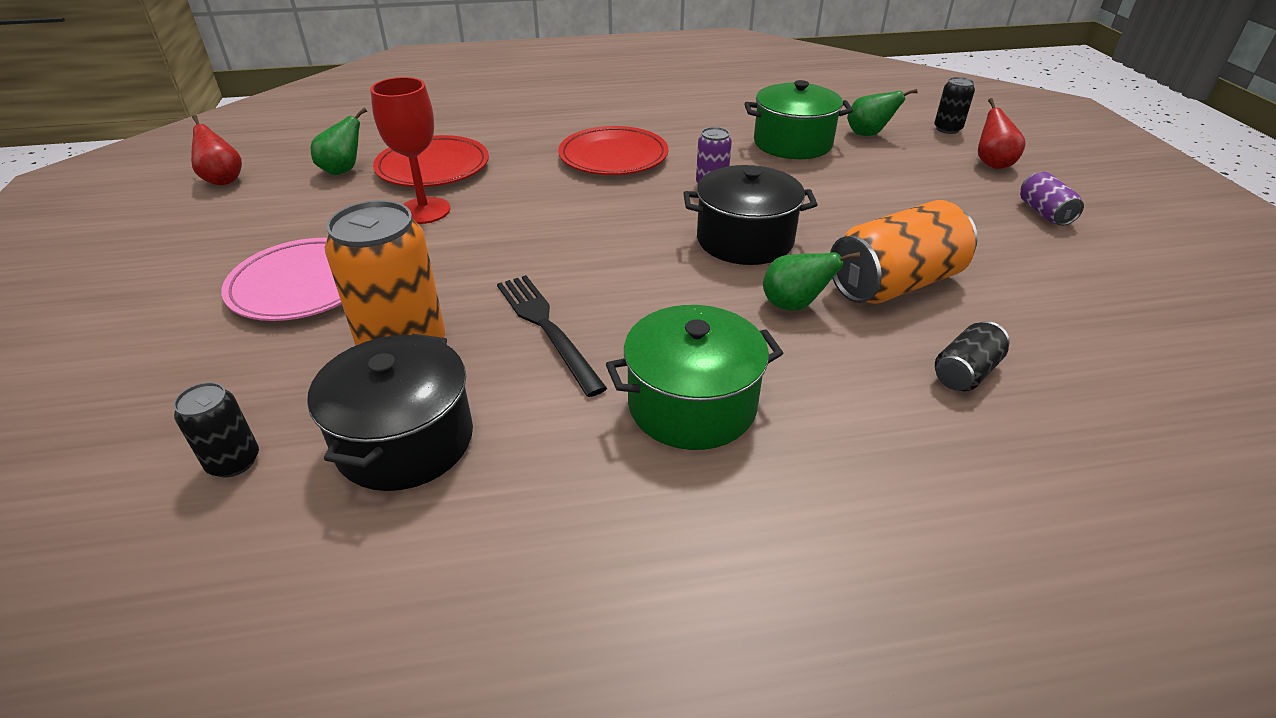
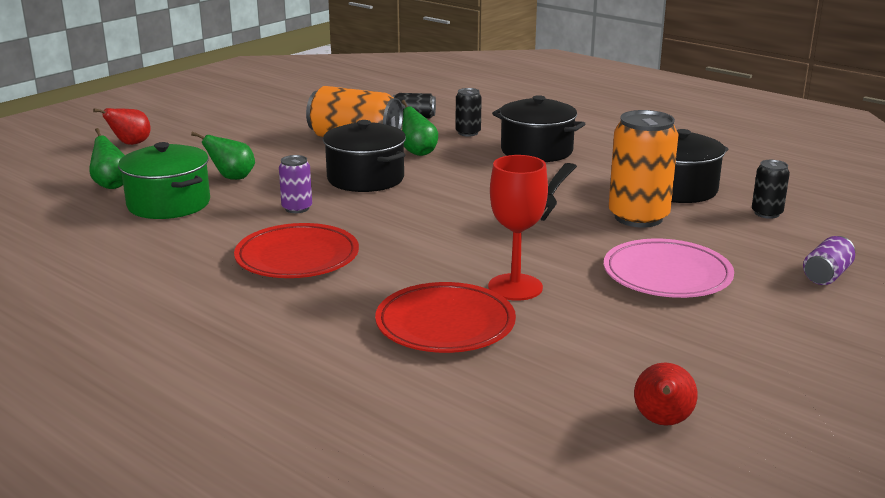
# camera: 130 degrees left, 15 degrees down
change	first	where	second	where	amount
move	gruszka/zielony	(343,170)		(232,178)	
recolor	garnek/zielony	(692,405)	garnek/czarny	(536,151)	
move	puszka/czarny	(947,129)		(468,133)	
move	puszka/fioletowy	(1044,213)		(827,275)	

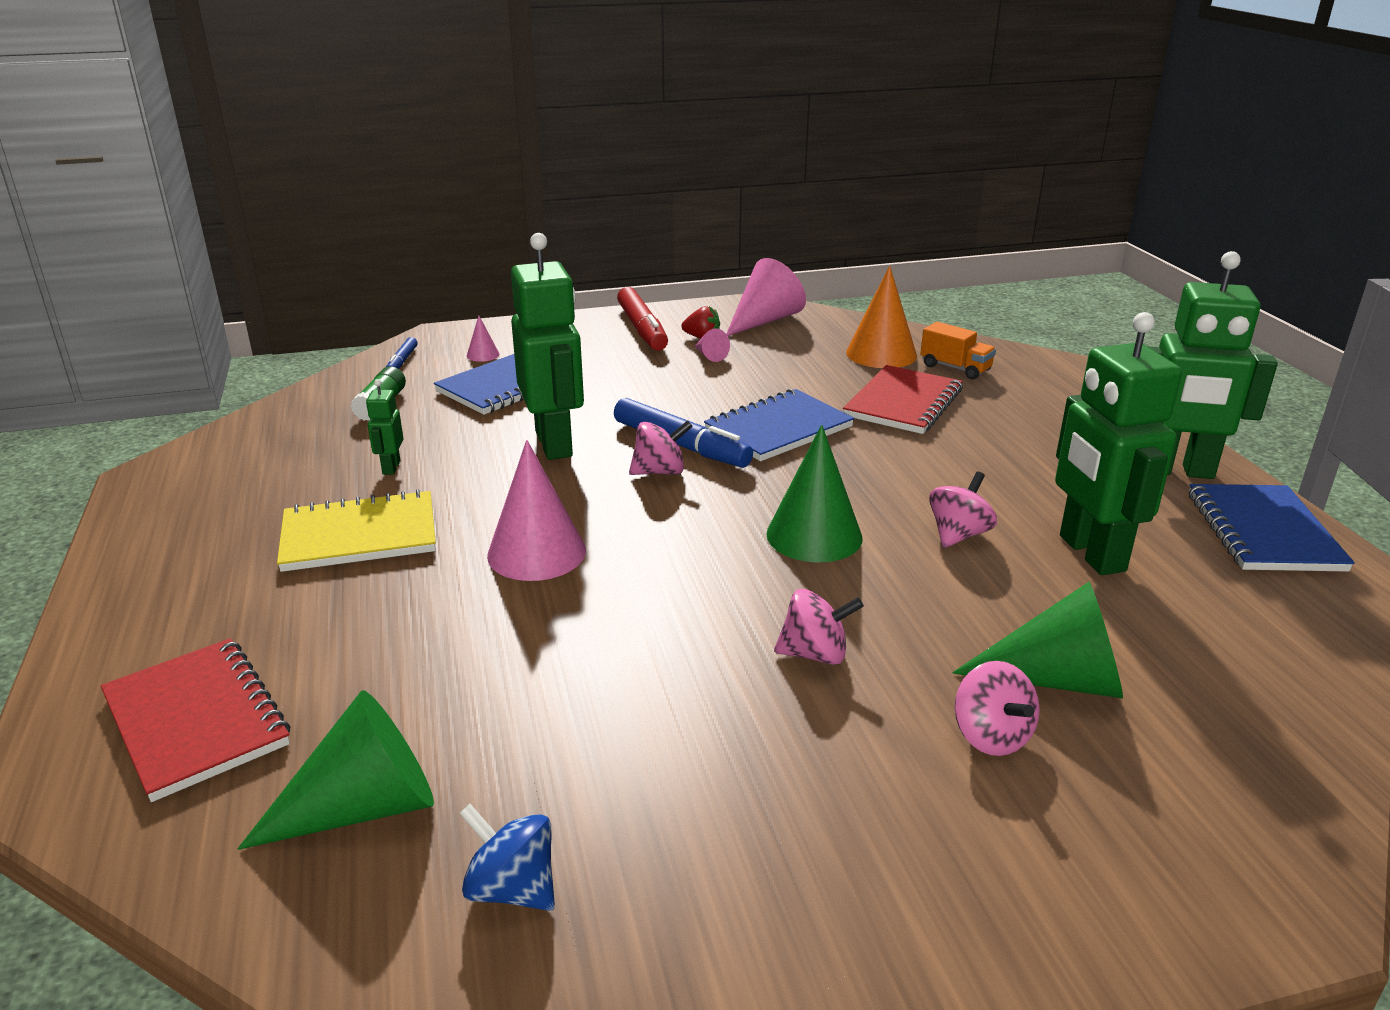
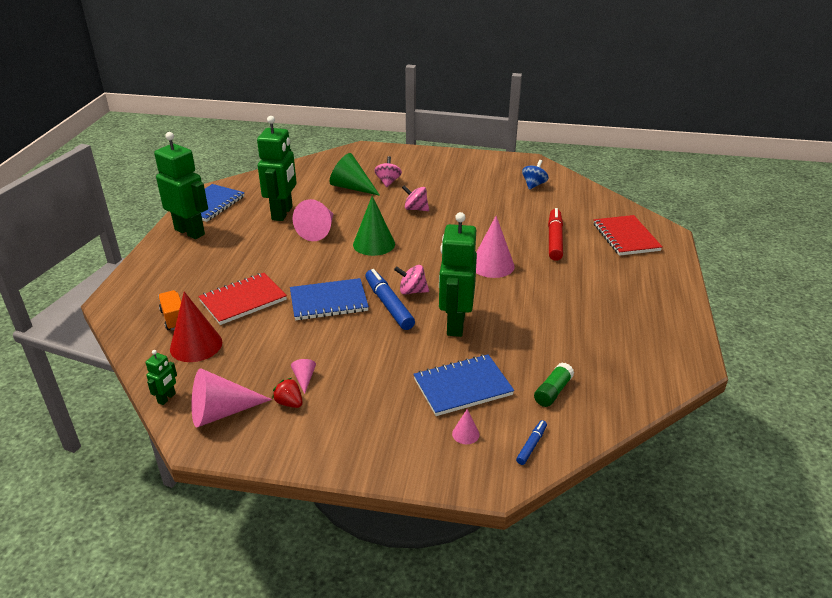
# camera: 155 degrees left, 5 degrees up
change	first	where	second	where	amount
delete	stożek/zielony	(363,807)			
delete	zeszyt/żółty	(359,535)			
move	robot/zielony	(391,467)		(167,398)	
rotate	bączek/niebieski	(512,888)		(534,185)	120 degrees counterclockwise
move	flamaster/czerwony	(642,329)		(555,239)	
recolor	stożek/pomarańczowy	(881,354)	stożek/czerwony	(196,345)	
replace	bączek/różowy	(958,535)	stożek/różowy	(318,230)	

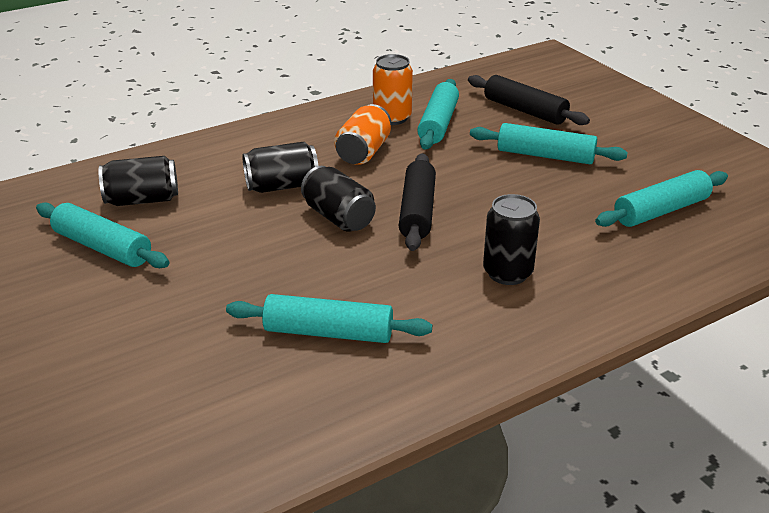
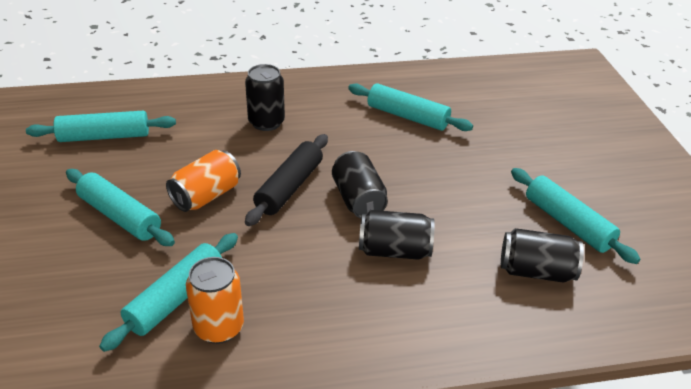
# camera: 160 degrees left, 5 degrees up
change	first	where	second	where	amount
move	puszka/pomarańczowy	(363,152)		(206,196)	
delete	wałek do ciasta/czarny	(525,110)			

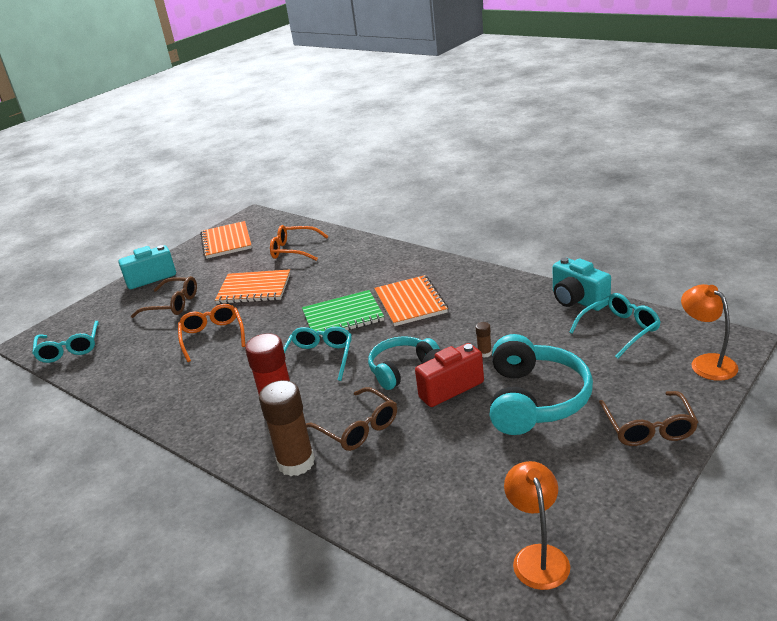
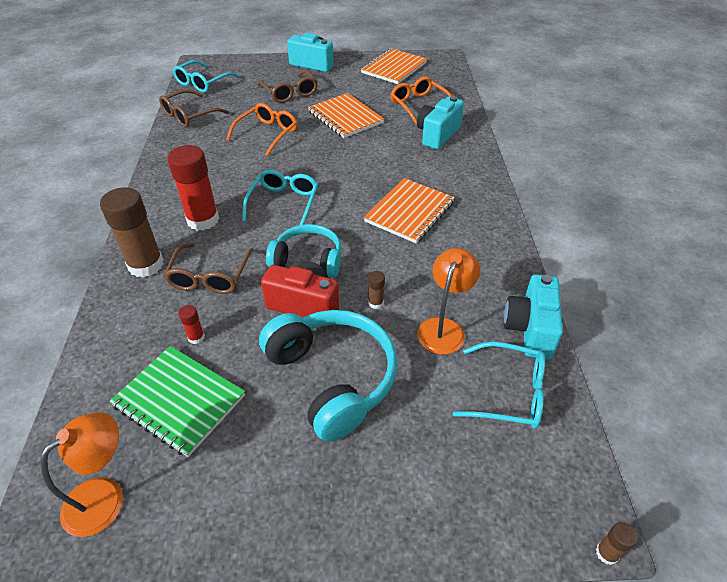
# camera: 45 degrees right, 15 degrees up
change	first	where	second	where	amount
rotate	okulary/turkusowy	(319,358)		(284,203)	45 degrees counterclockwise
move	zeszyt/zielony	(343,316)		(179,401)	
rotate	słuchawki/turkusowy	(534,399)		(332,378)	90 degrees counterclockwise
move	okulary/brązowy	(648,427)		(189,115)	
move	lampka/pomarańczowy	(706,362)		(444,328)	
insert			klej w sztyfcie/czerwony	(196,337)	
insert			aparat fotograficzny/turkusowy	(437,135)	
insert			klej w sztyfcie/brązowy	(607,553)	

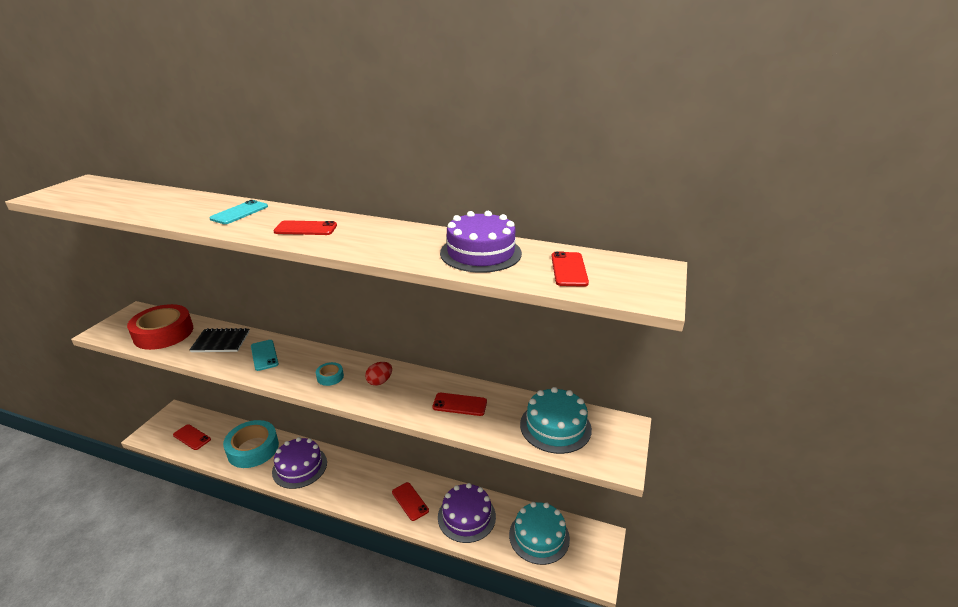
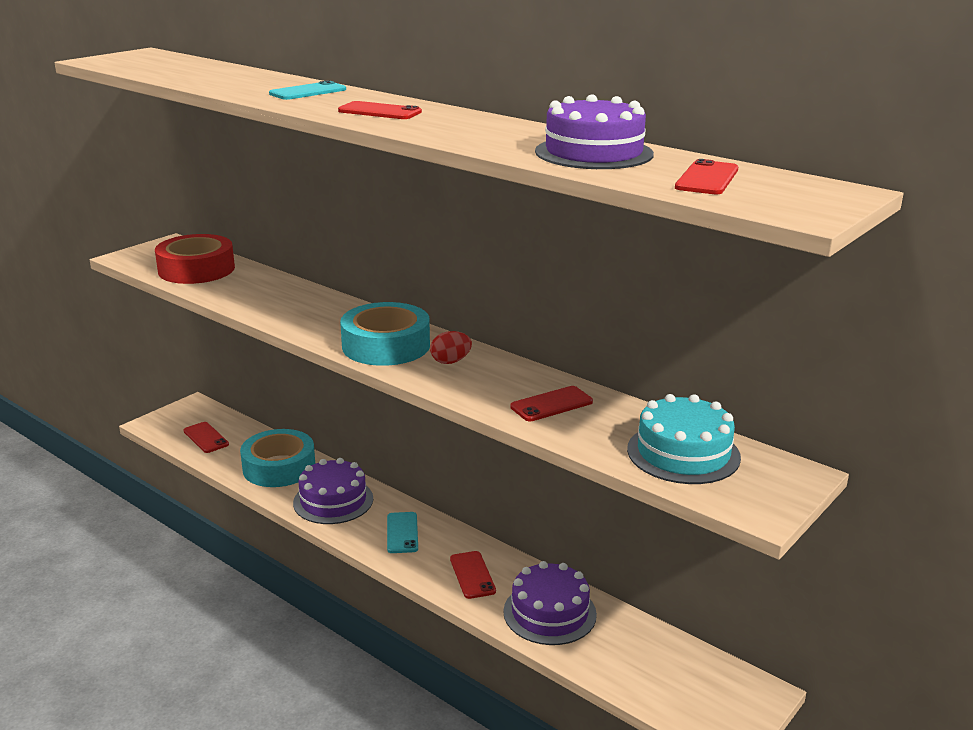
# camera: 20 degrees right, 5 degrees down
change	first	where	second	where	amount
delete	zeszyt/czarny	(221,342)			
move	telefon/turkusowy	(264,355)		(402,533)	
resize	taśma klejąca/turkusowy	(330,377)		(386,345)	x2.31
rotate	telefon/czerwony	(459,404)		(551,404)	60 degrees counterclockwise
delete	tort/turkusowy	(539,536)			

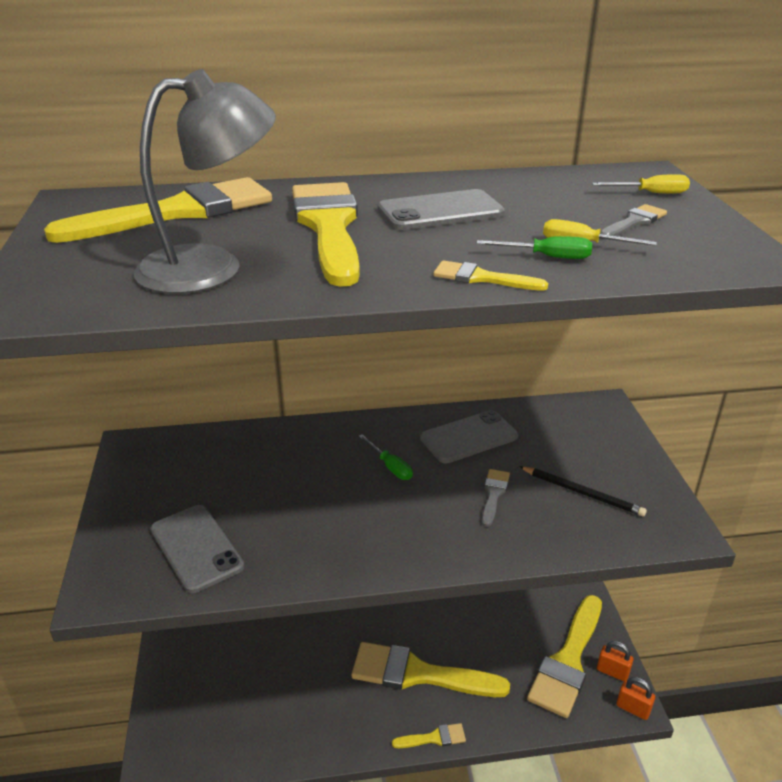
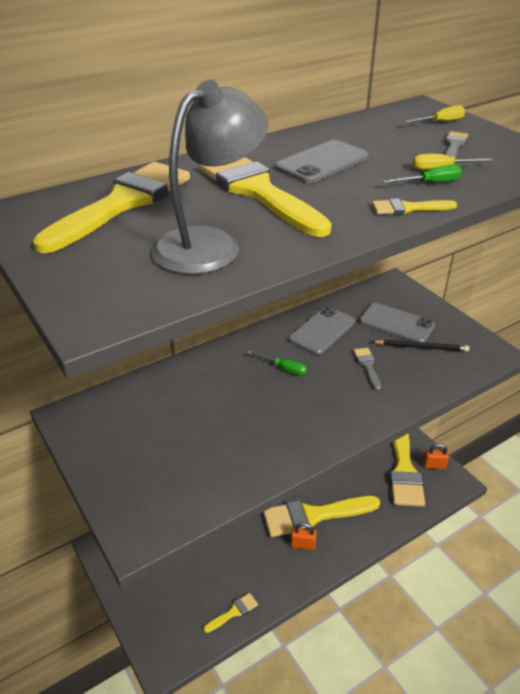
# camera: 25 degrees left, 5 degrees up
change	first	where	second	where	amount
move	telefon/szary	(196,548)		(396,323)	
move	pędzel/żółty	(434,738)		(233,612)	
move	kłódka/pomarańczowy	(633,708)		(303,545)	

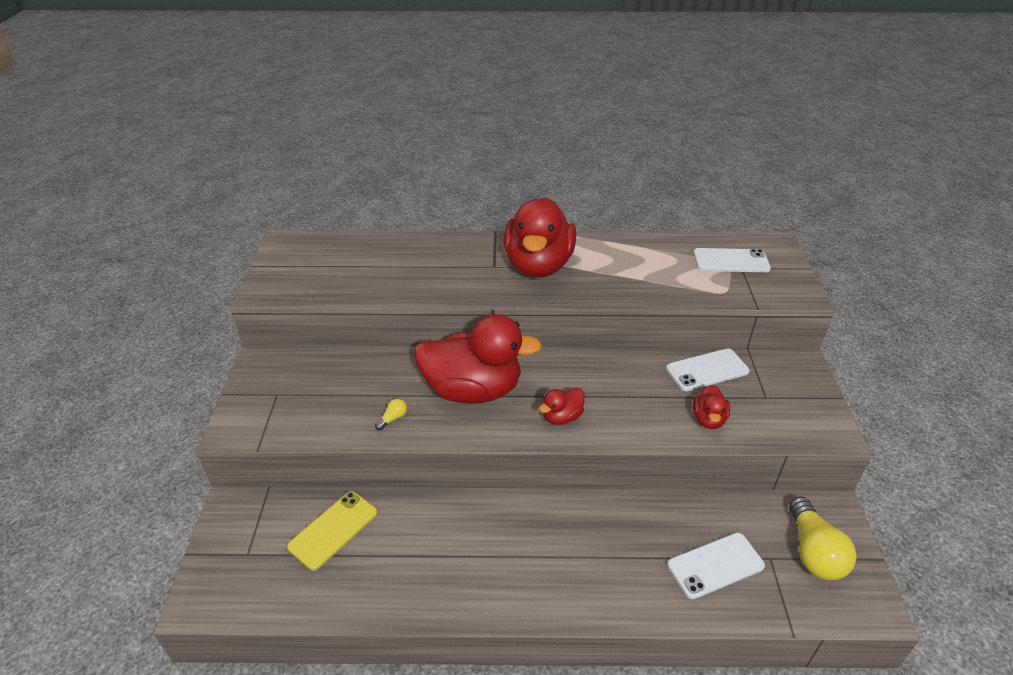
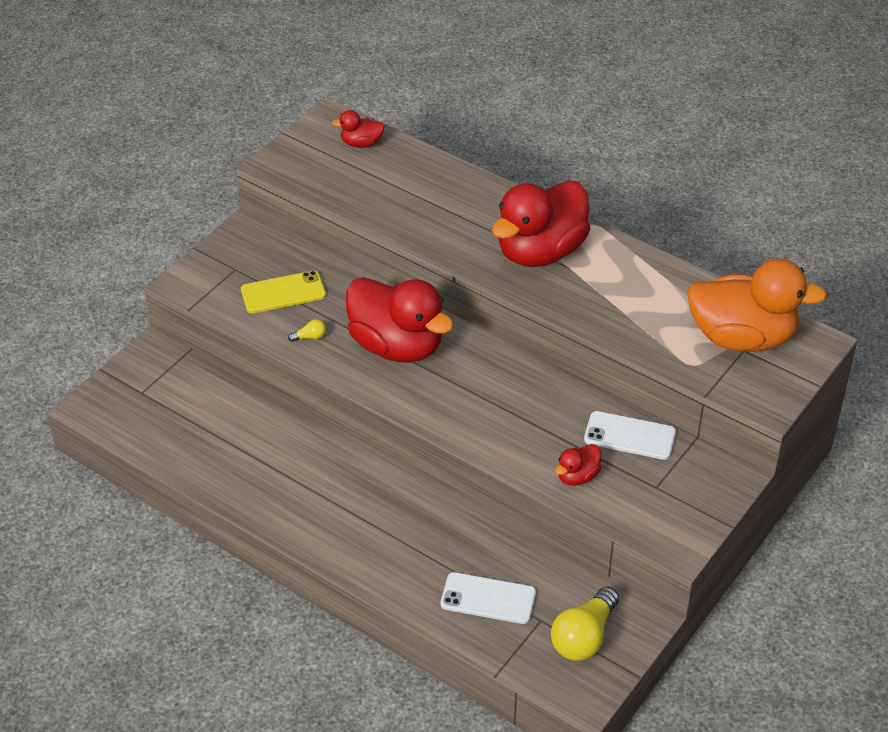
# camera: 35 degrees right, 5 degrees up
change	first	where	second	where	amount
move	telefon/żółty	(333,530)		(283,292)	
move	kaczka/czerwony	(562,417)		(361,143)	
replace	telefon/biały	(731,261)	kaczka/pomarańczowy	(742,337)	

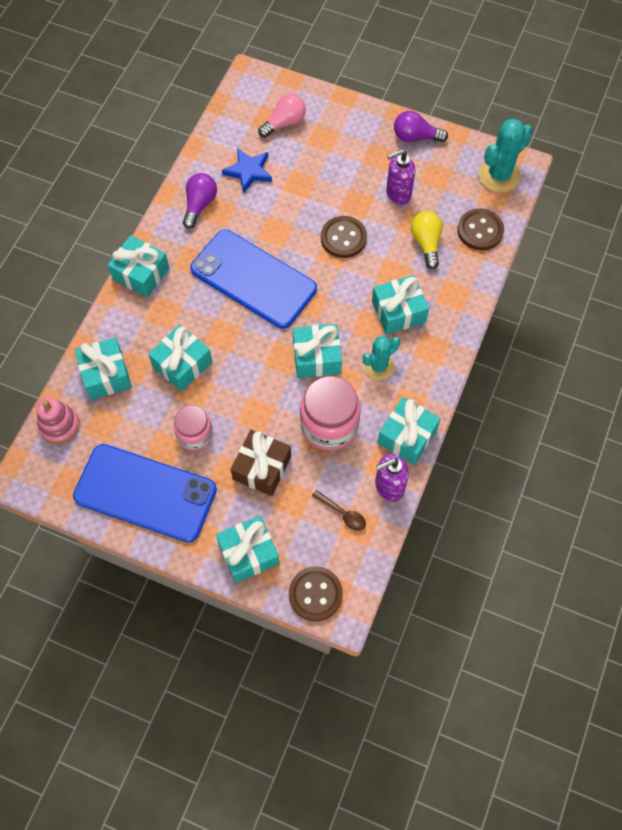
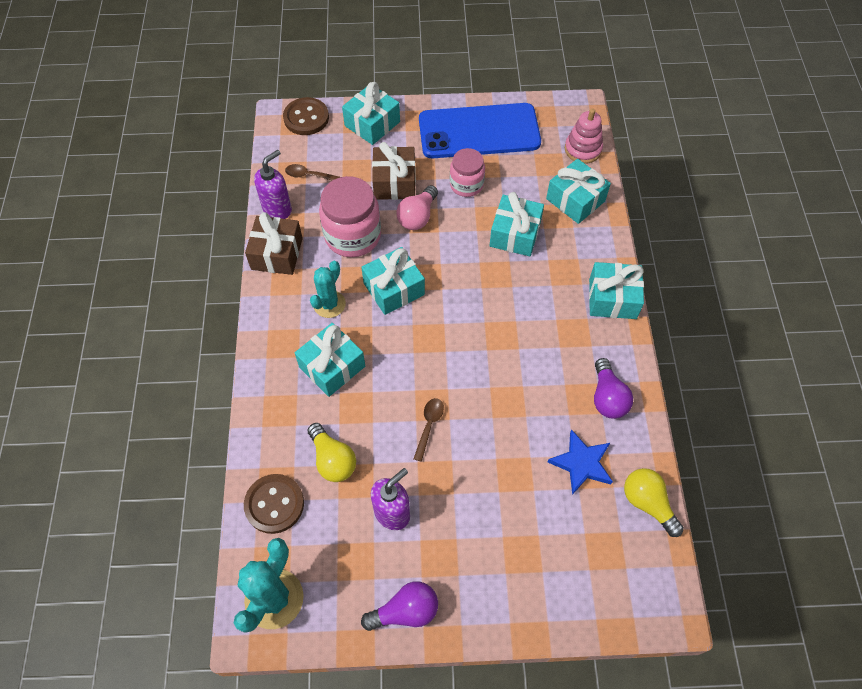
# camera: 155 degrees right, 5 degrees down
change	first	where	second	where	amount
delete	telefon/niebieski	(253,279)			
move	żarówka/różowy	(284,123)		(417,216)	
replace	guzik/brązowy	(343,238)	łyżka/brązowy	(429,425)	
recolor	prezent/turkusowy	(407,436)	prezent/brązowy	(277,254)	
insert			żarówka/żółty	(648,503)	

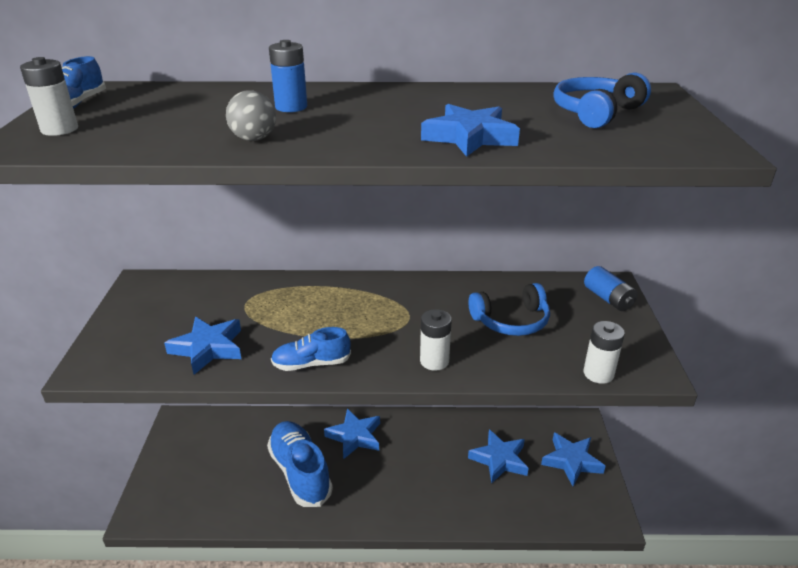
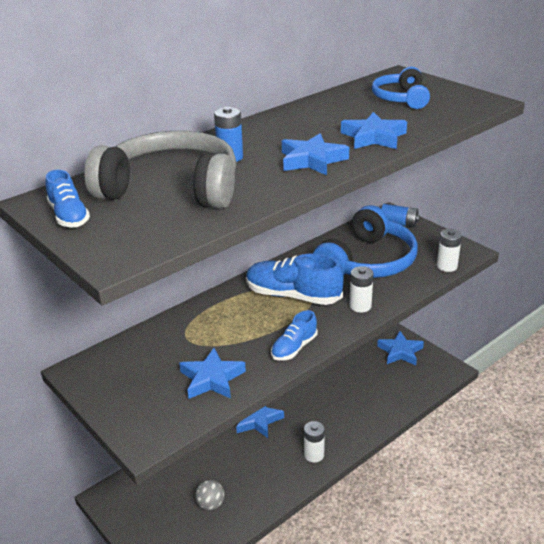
# camera: 40 degrees left, 0 degrees up
change	first	where	second	where	amount
move	bateria/biały	(59,129)		(314,455)	
move	piłka/szary	(254,139)		(211,504)	
move	but/niebieski	(300,472)		(293,296)	
resize	słuchawki/niebieski	(511,321)		(367,261)	x1.75
move	gwiazda/niebieski	(499,459)		(312,160)	
insert			słuchawki/szary	(171,188)	

